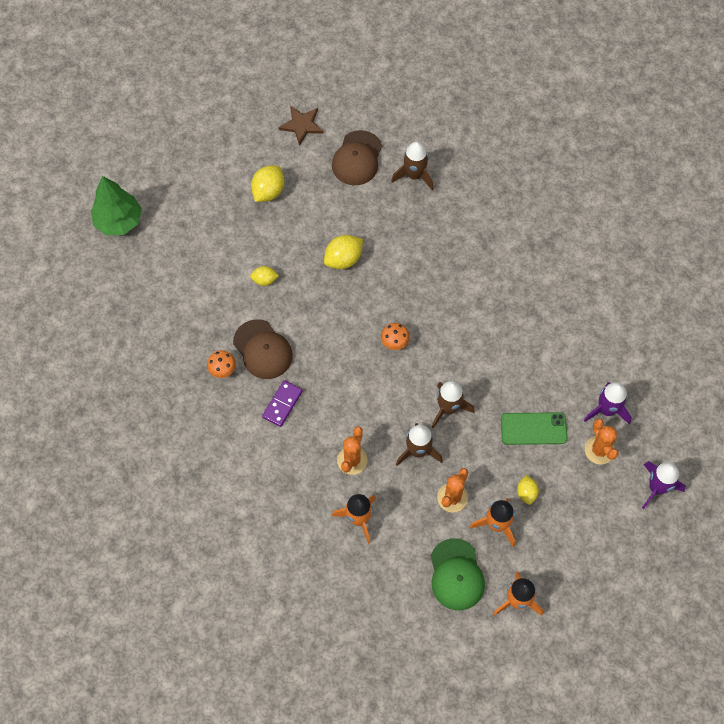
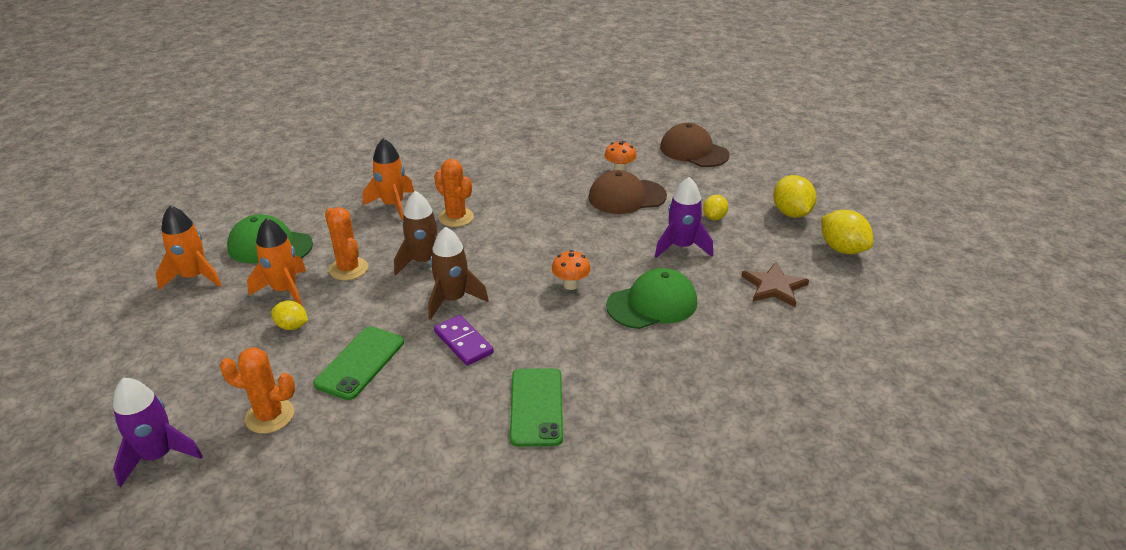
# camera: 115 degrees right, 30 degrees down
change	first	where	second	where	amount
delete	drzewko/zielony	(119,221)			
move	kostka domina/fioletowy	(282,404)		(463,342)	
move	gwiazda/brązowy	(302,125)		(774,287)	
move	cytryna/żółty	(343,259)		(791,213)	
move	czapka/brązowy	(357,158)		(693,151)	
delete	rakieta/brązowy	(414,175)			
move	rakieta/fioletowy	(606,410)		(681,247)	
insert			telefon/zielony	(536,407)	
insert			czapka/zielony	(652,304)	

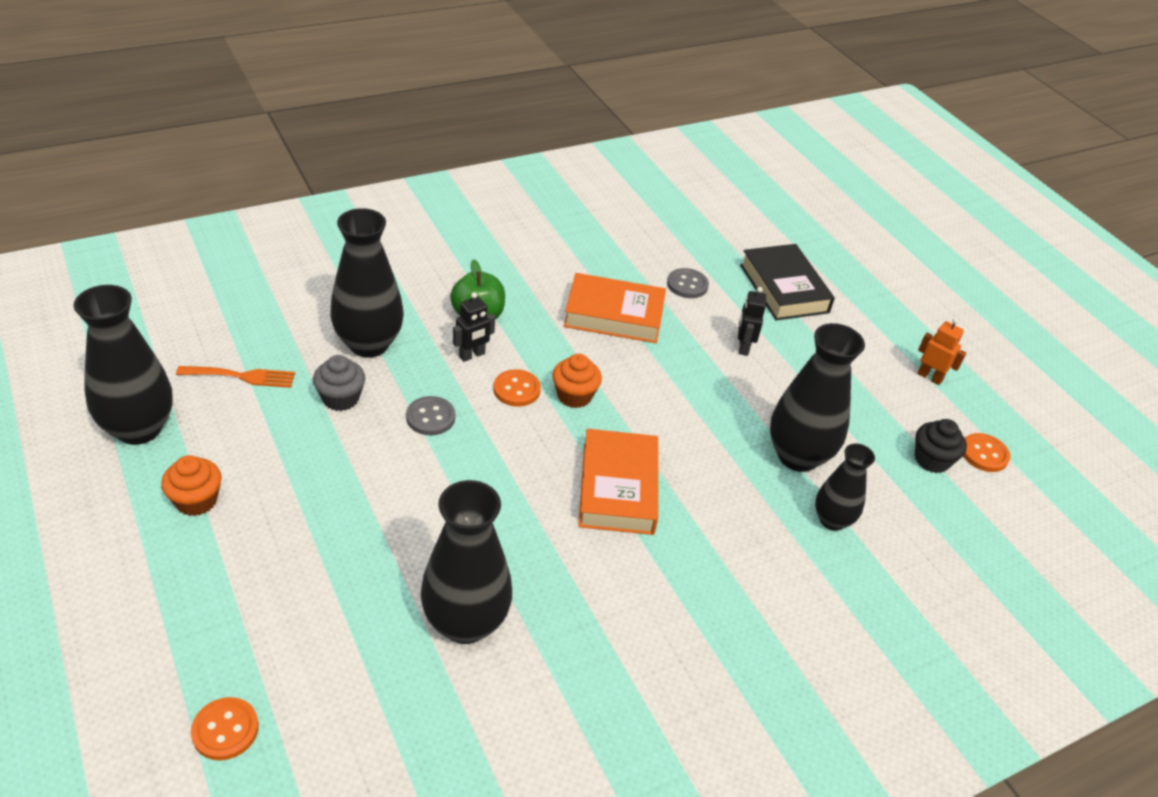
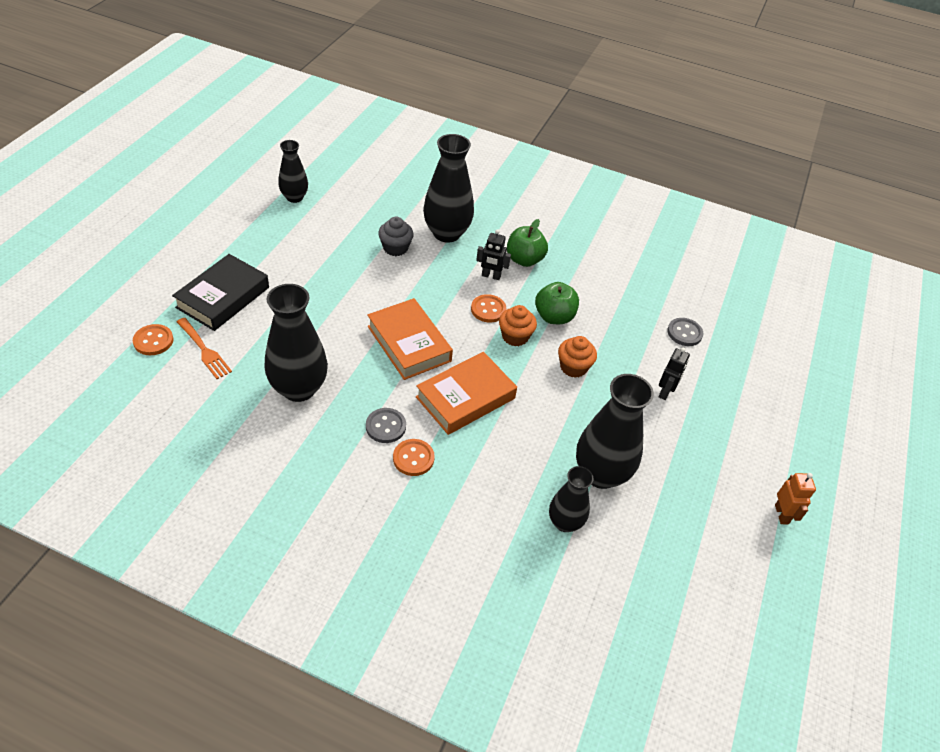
# camera: 50 degrees right, 5 degrees up
change	first	where	second	where	amount
resize	wazon/czarny	(139,428)		(294,197)	x0.60
move	muffinka/pomarańczowy	(196,500)		(573,367)	
move	widelec/pomarańczowy	(242,376)		(204,350)	
move	guzik/szary	(430,417)		(386,426)	
move	książka/pomarańczowy	(614,315)		(409,343)	
rotate	robot/czarny	(743,347)		(665,392)	150 degrees clockwise
move	książka/czarny	(784,288)		(223,297)	
delete	muffinka/czarny	(932,460)			
move	guzik/pomarańczowy	(984,454)		(413,458)	
insert			jabłko/zielony	(554,317)	

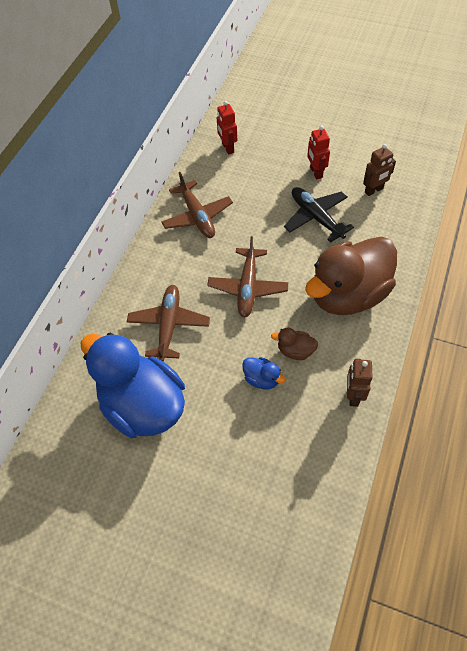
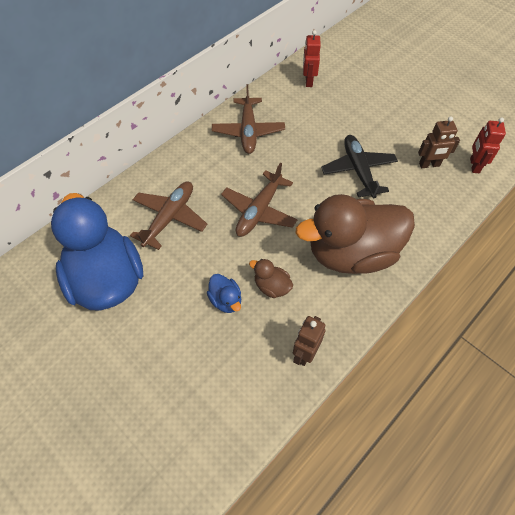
# camera: 20 degrees right, 0 degrees up
change	first	where	second	where	amount
move	robot/czerwony	(316,172)		(474,165)	

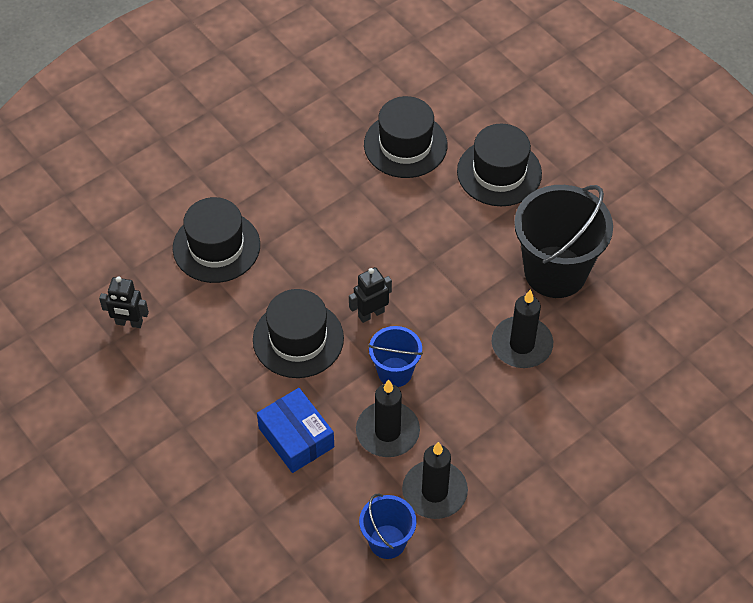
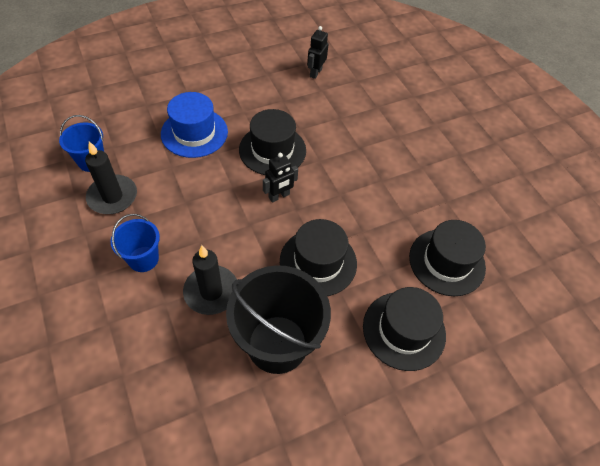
# camera: 100 degrees right, 0 degrees up
change	first	where	second	where	amount
move	kapelusz/czarny	(216,247)		(318,262)	
replace	pudełko/niebieski	(296,437)	kapelusz/niebieski	(194,133)	
rotate	robot/czarny	(371,314)		(279,196)	75 degrees clockwise
delete	świeca/czarny	(387,432)			
move	wiadro/niebieski	(395,372)		(143,259)	

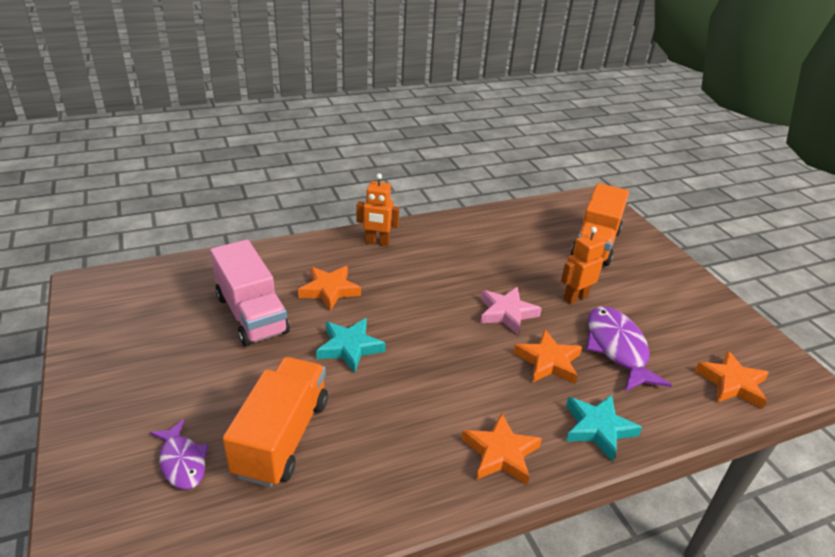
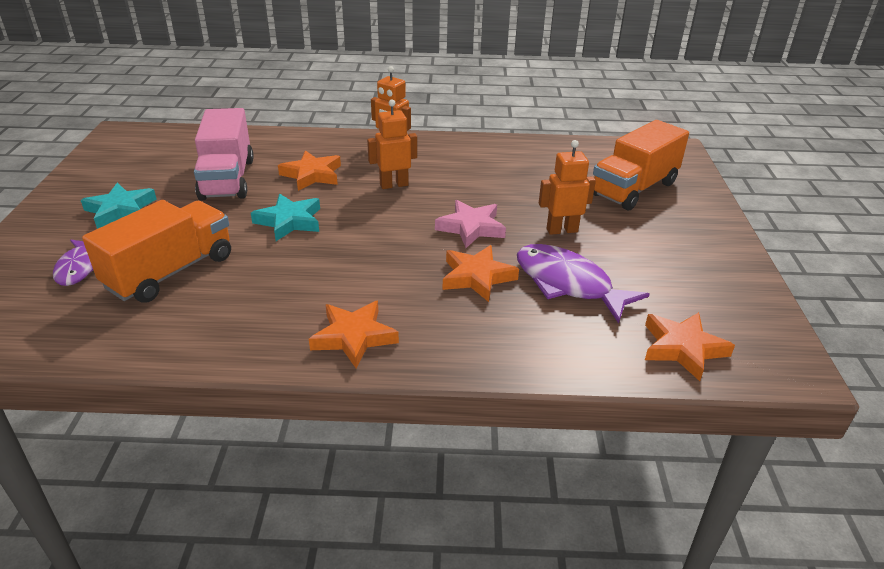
# camera: 25 degrees right, 0 degrees up
change	first	where	second	where	amount
move	gwiazda/turkusowy	(598,428)		(120,210)	
rotate	ryba/fioletowy	(617,348)		(568,284)	60 degrees counterclockwise
insert			robot/pomarańczowy	(394,185)	

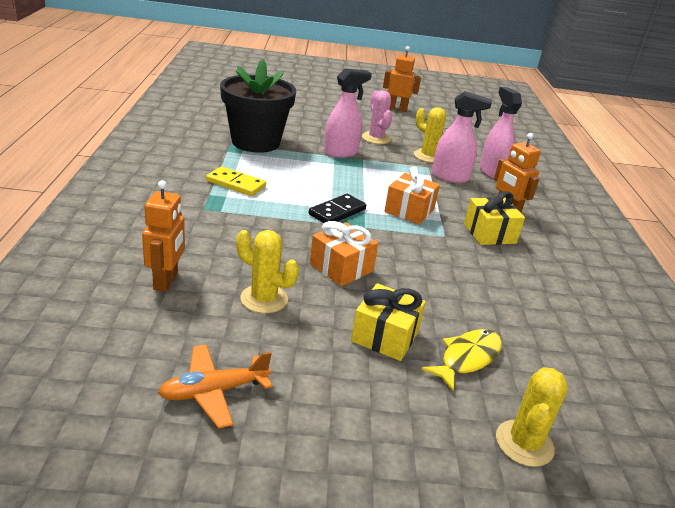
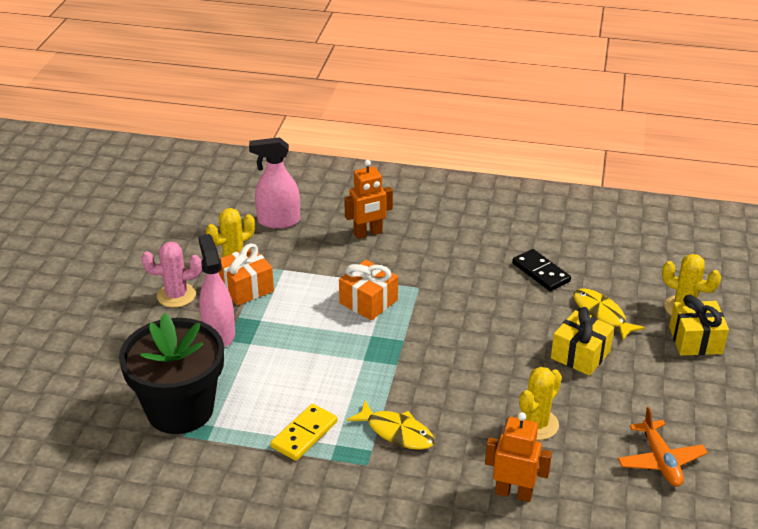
# camera: 75 degrees left, 5 degrees up
change	first	where	second	where	amount
move	kostka domina/czarny	(337,212)		(541,272)	
move	prezent/pomarańczowy	(341,268)		(246,288)	
delete	robot/pomarańczowy	(397,109)			
delete	spryskiwacz/różowy	(450,177)			
move	prezent/żółty	(489,233)		(695,340)	
insert			ryba/żółty	(396,432)	

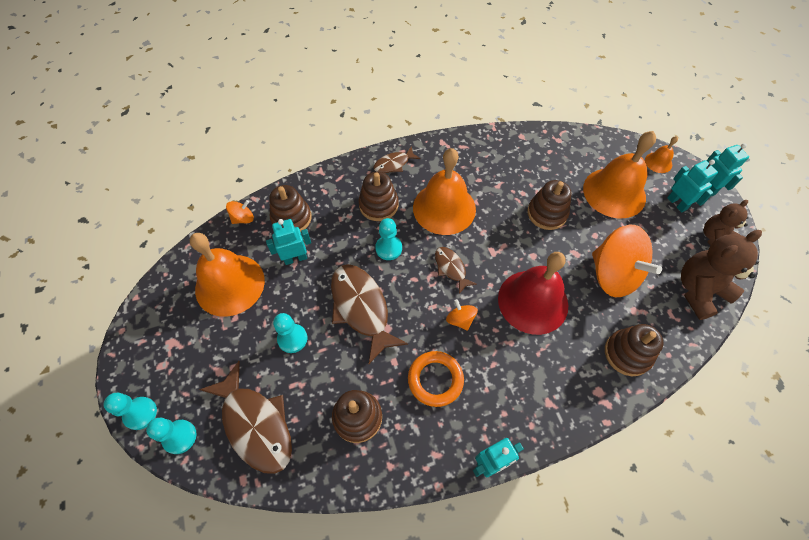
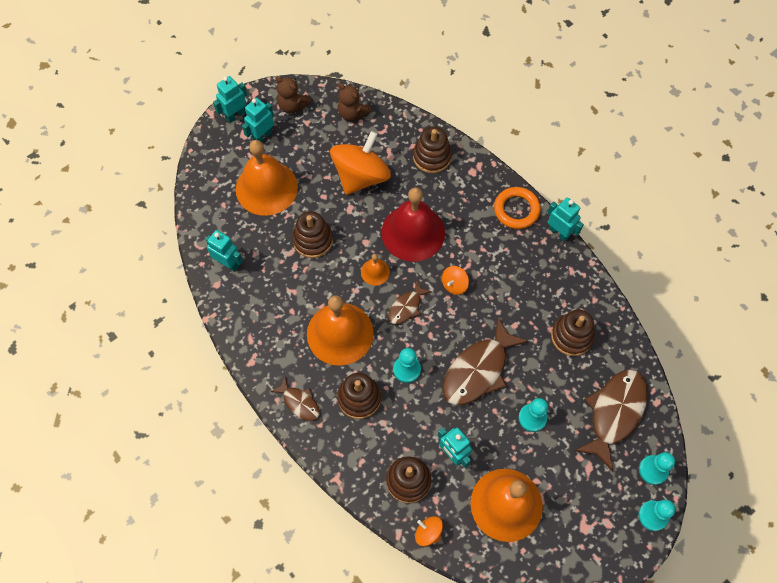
# camera: 110 degrees left, 5 degrees up
change	first	where	second	where	amount
move	pierścień/pomarańczowy	(435,379)		(516,210)	
move	dzwonek/pomarańczowy	(658,162)		(375,272)	
resize	miś/brązowy	(699,291)		(352,113)	x0.62
insert			robot/turkusowy	(228,263)	

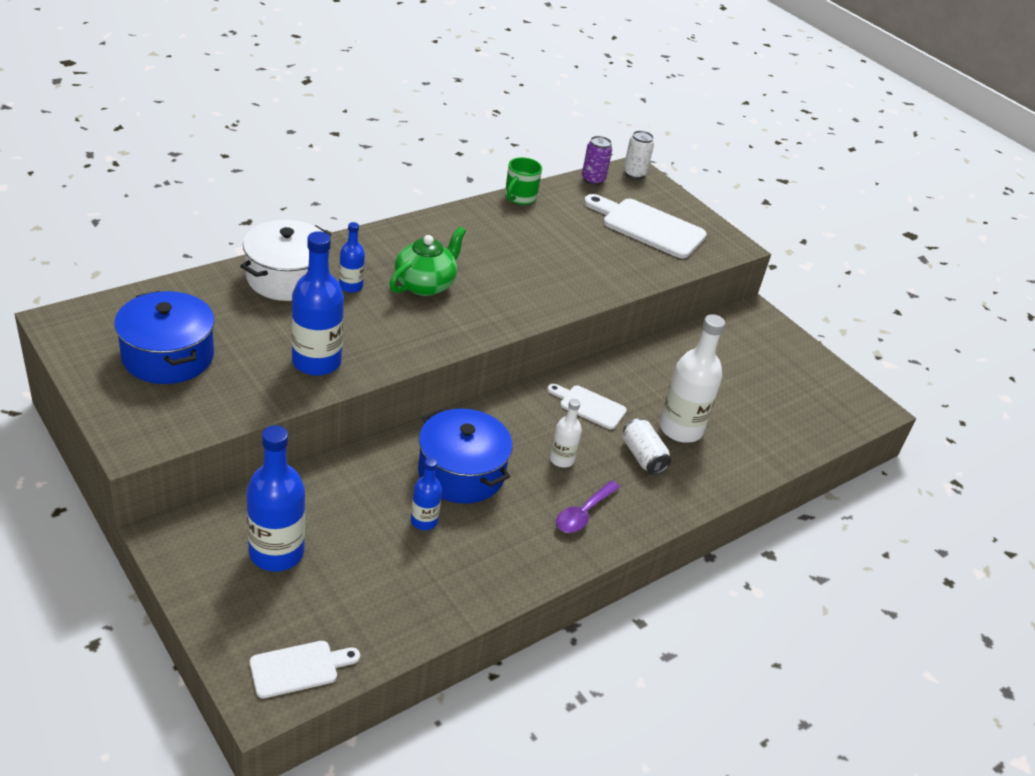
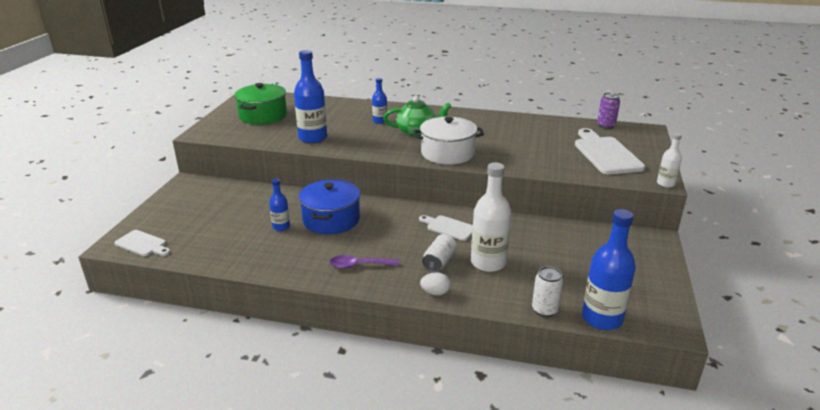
# camera: 55 degrees right, 10 degrees down
change	first	where	second	where	amount
recolor	garnek/niebieski	(168,356)	garnek/zielony	(263,116)	
move	garnek/biały	(287,278)		(447,153)	
move	butelka/niebieski	(276,553)		(602,318)	
delete	kubek/zielony	(519,197)			
rotate	deska do krojenia/biały	(589,406)		(449,227)	45 degrees counterclockwise
move	butelka/biały	(561,459)		(665,184)	
move	puszka/biały	(634,174)		(544,310)	
insert			jajko/biały	(435,292)	

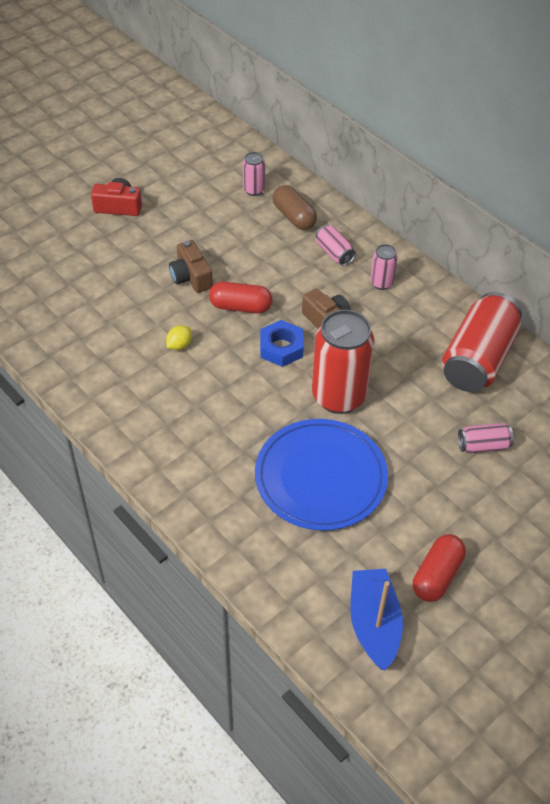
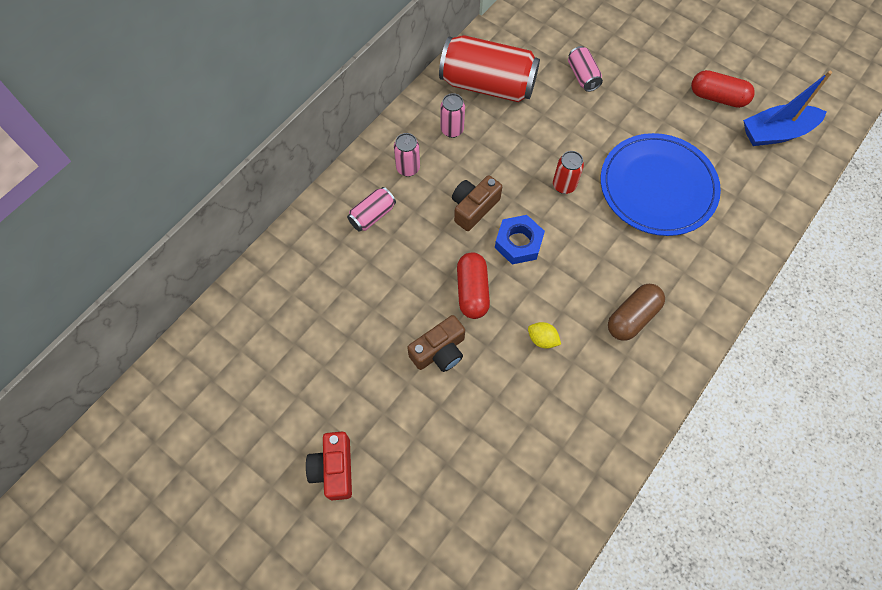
# camera: 100 degrees left, 15 degrees up
change	first	where	second	where	amount
move	puszka/różowy	(254,190)		(452,130)	
move	kapsułka/brązowy	(294,217)		(632,317)	
resize	puszka/czerwony	(338,396)		(564,185)	x0.47

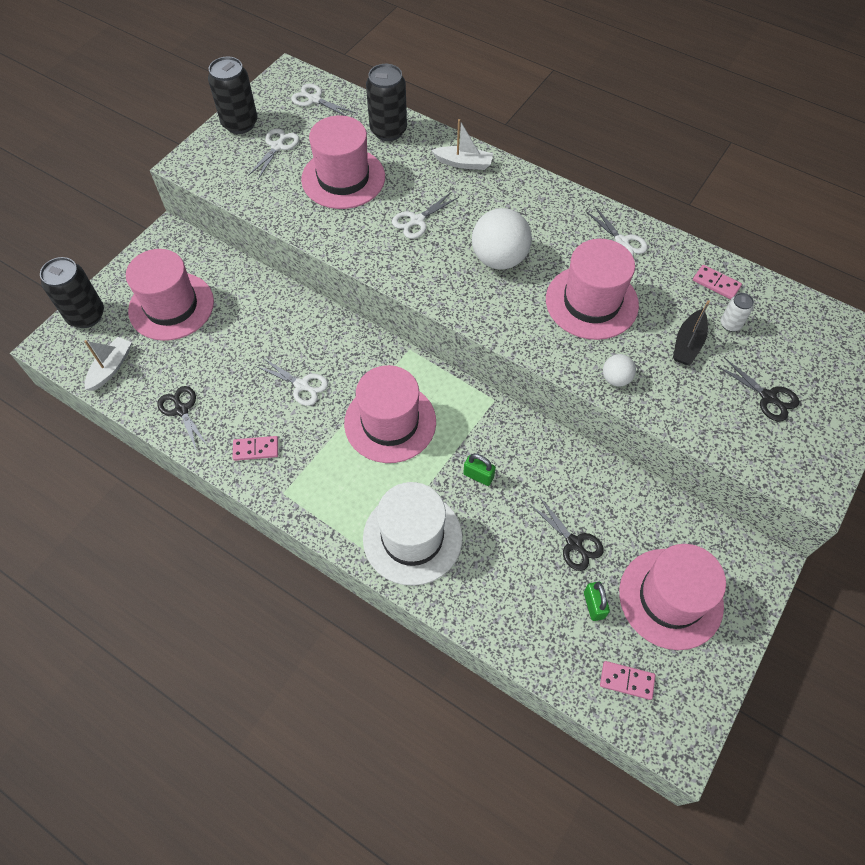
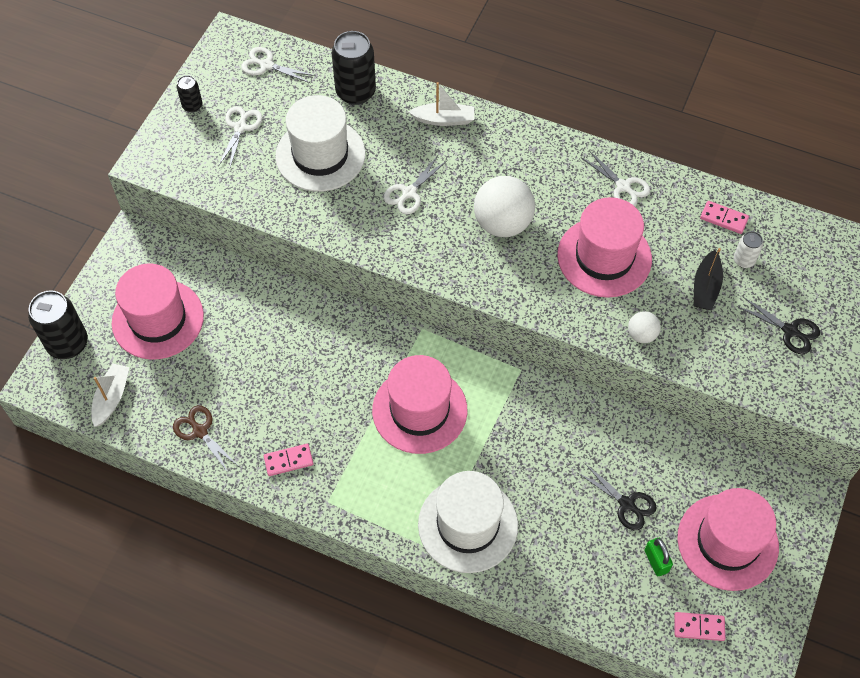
# camera: 10 degrees left, 0 degrees up
change	first	where	second	where	amount
recolor	nożyczki/czarny	(181,410)	nożyczki/brązowy	(200,431)	
resize	puszka/czarny	(240,124)		(192,105)	x0.51
delete	nożyczki/biały	(301,385)			
recolor	kapelusz/różowy	(343,178)	kapelusz/biały	(320,155)	
delete	kłódka/zielony	(478,476)			

